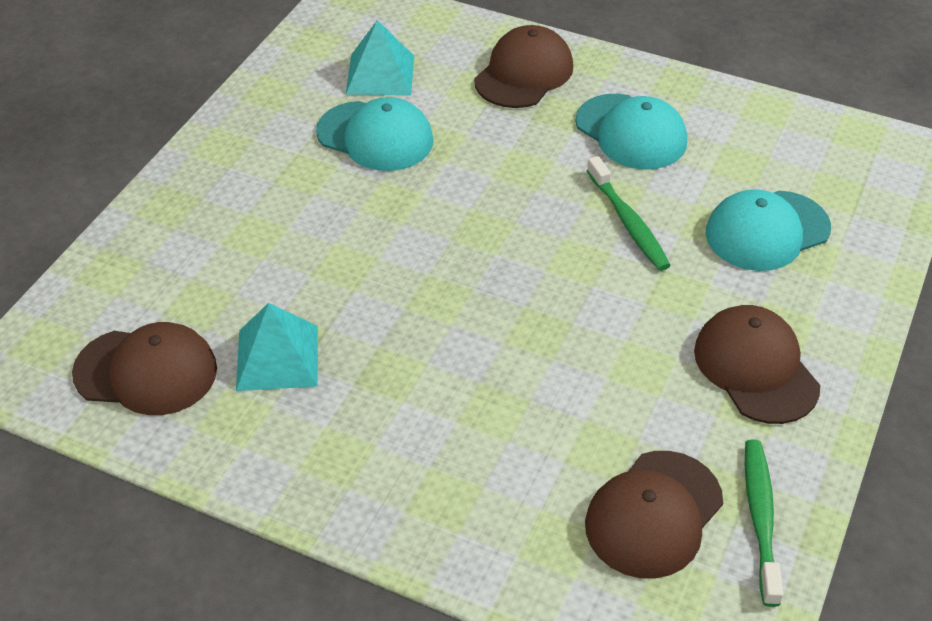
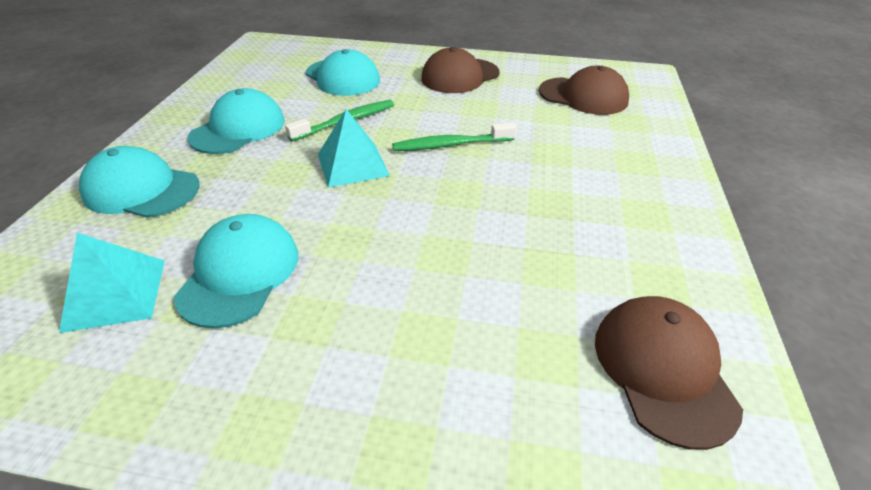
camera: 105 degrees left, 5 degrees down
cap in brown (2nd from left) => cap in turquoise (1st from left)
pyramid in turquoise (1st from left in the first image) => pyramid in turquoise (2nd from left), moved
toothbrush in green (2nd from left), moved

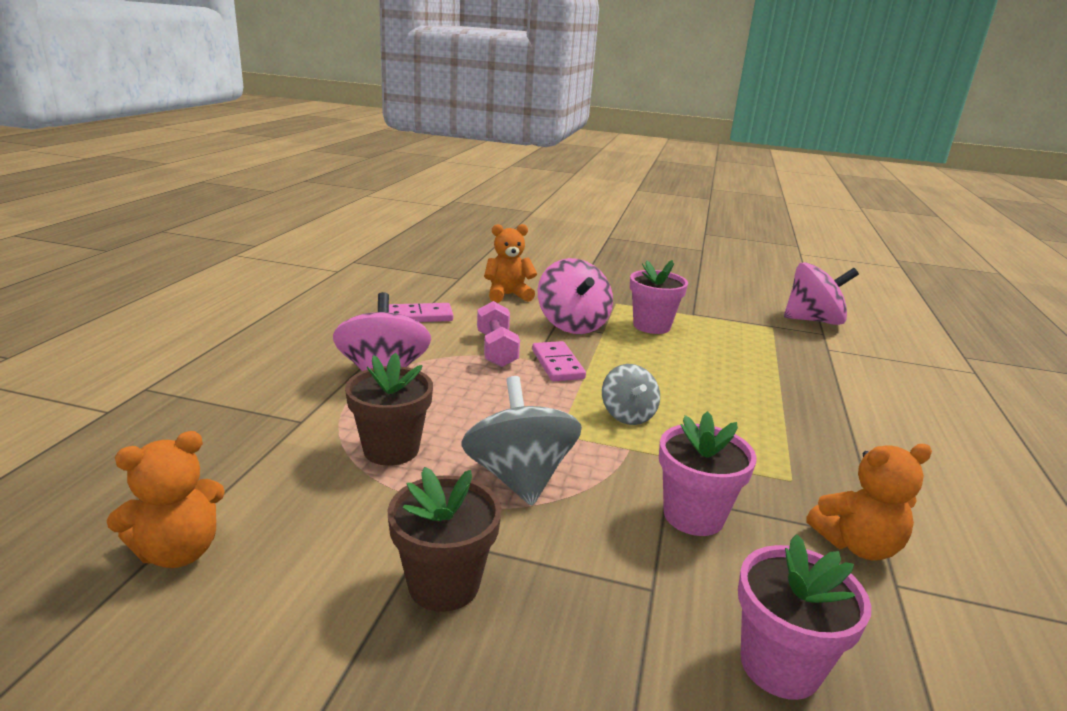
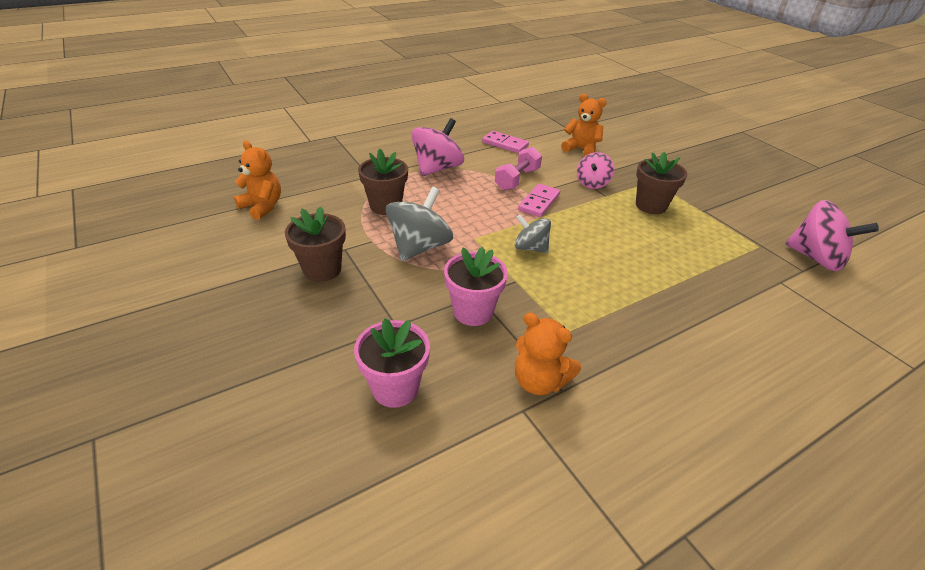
camera: 45 degrees right, 15 degrees up
spinning top in pink (2nd from left), x0.61
flower pot in pink (1st from left) => flower pot in brown (3rd from left)
spinning top in grey (2nd from left), 90 degrees clockwise
teddy bear in orange (1st from left), 150 degrees counterclockwise

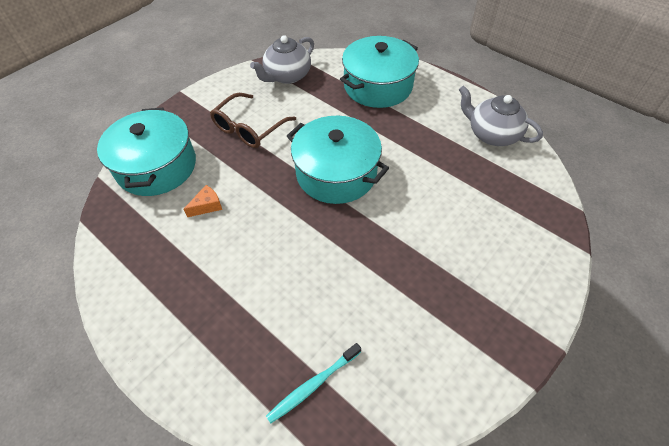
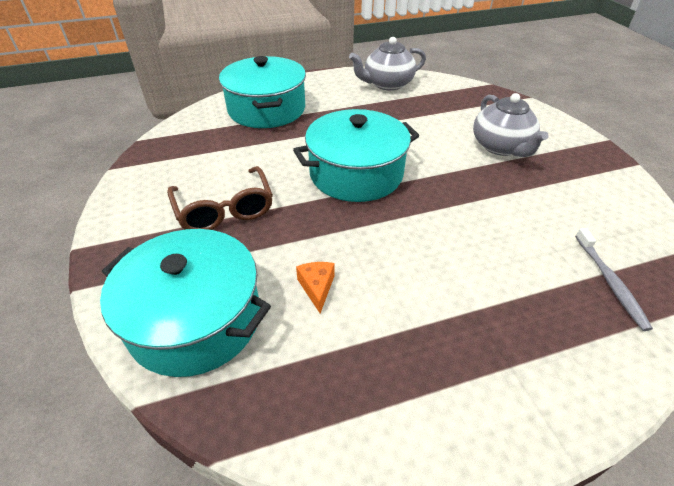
camera: 60 degrees left, 10 degrees down
teapot in grey (1st from left in the first image) => teapot in grey (2nd from left), moved
toothbrush in turquoise => toothbrush in grey

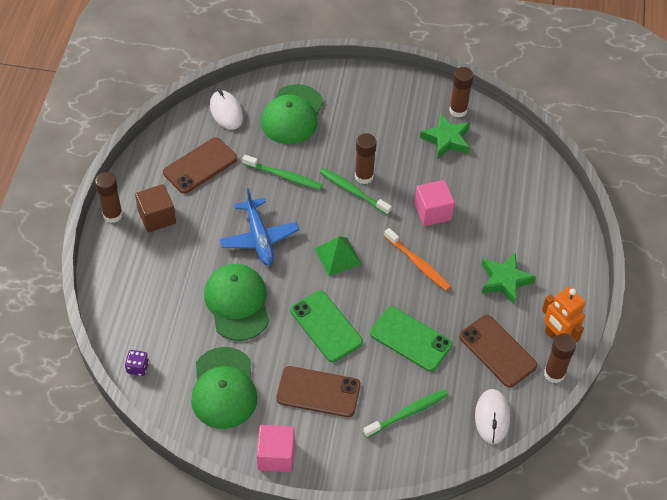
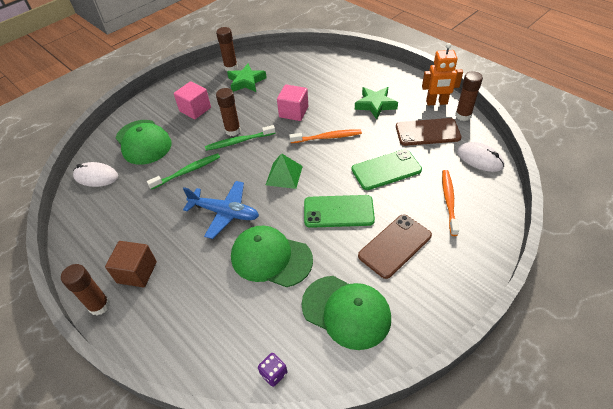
camera: 50 degrees left, 5 degrees down
phone in brown (1st from left) => nothing
toothbrush in green (3rd from left) => toothbrush in orange (2nd from left)
cube in pink (1st from left), moved

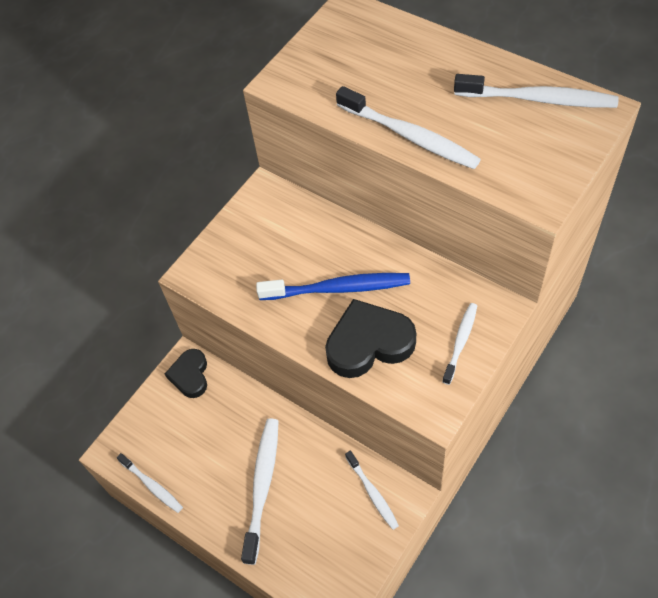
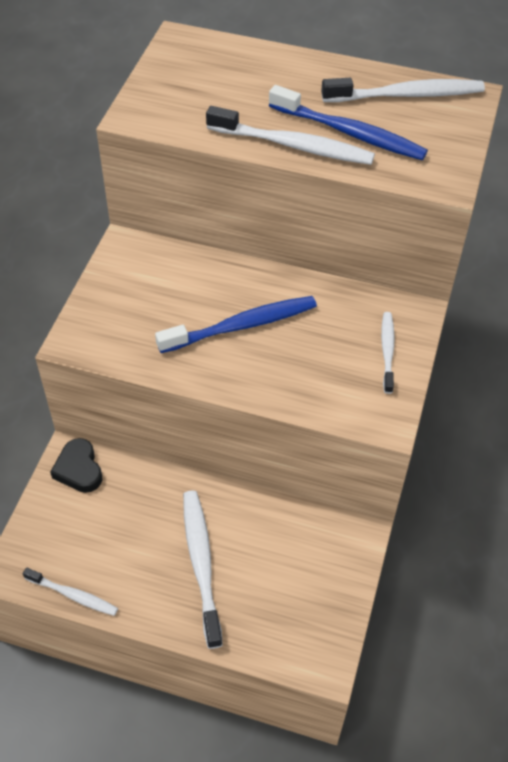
camera: 25 degrees left, 5 degrees down
heart in black (2nd from left) => nothing
toothbrush in white (3rd from left) => nothing
nothing => toothbrush in blue (2nd from left)

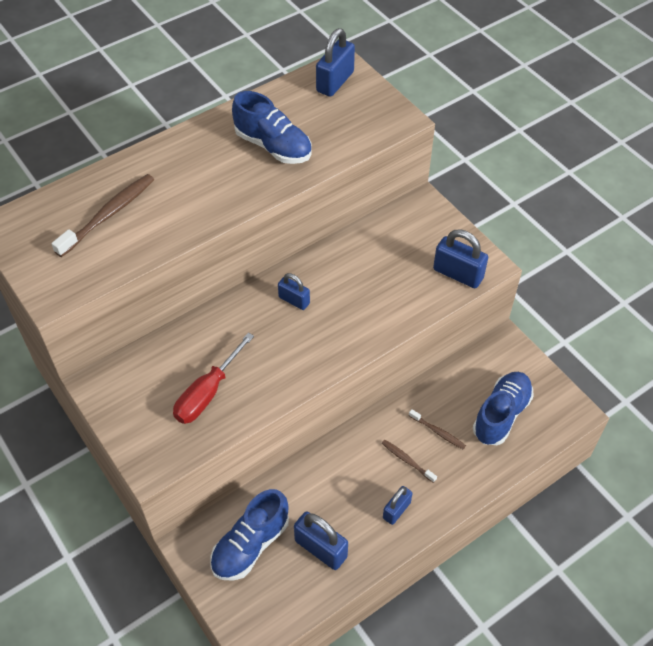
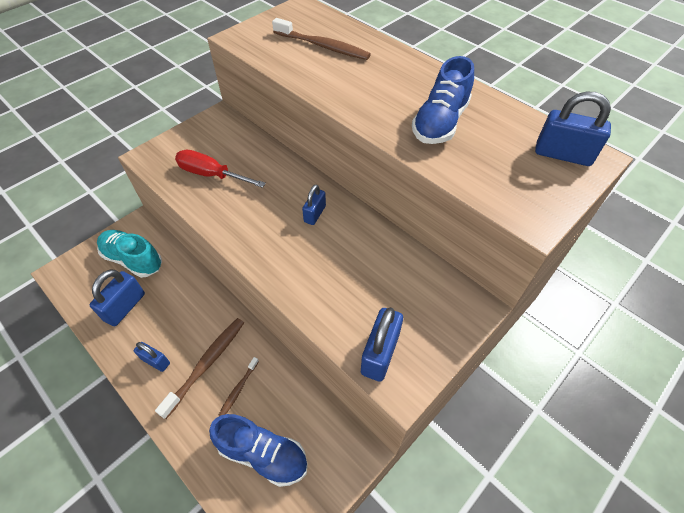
camera: 80 degrees right, 0 degrees up
toothbrush in brown (2nd from left in the first image) => toothbrush in brown (1st from left), x1.86
shoe in blue (1st from left) => shoe in turquoise

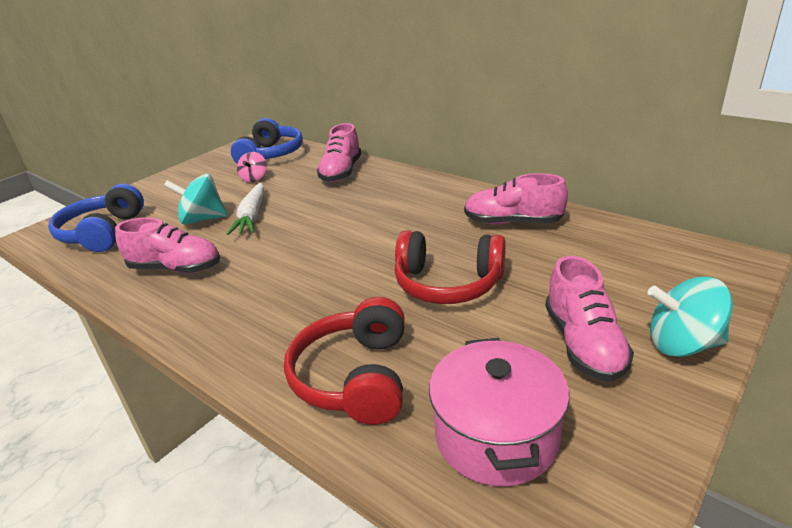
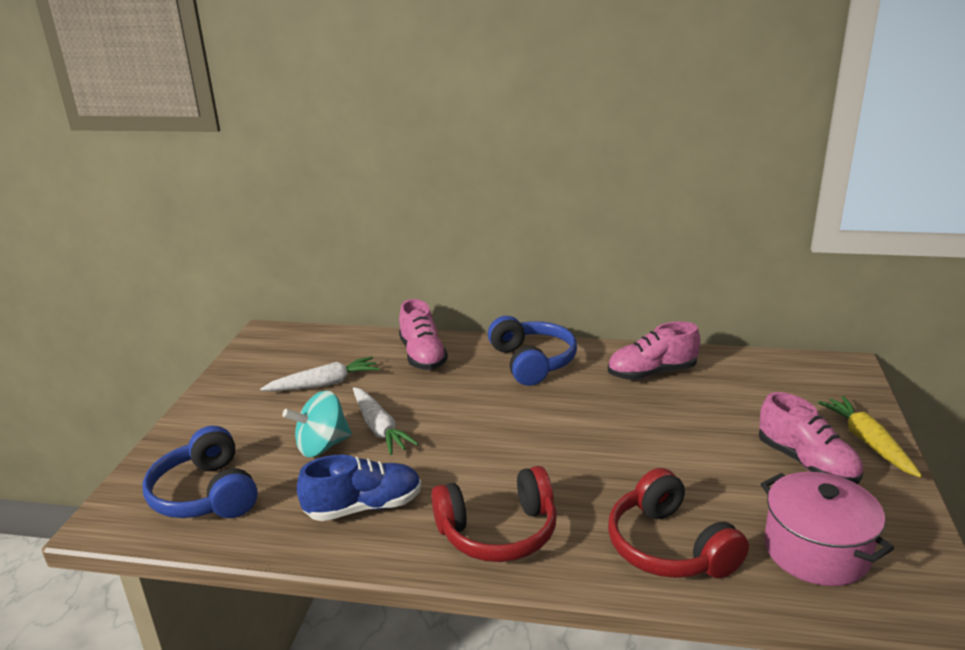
camera: 30 degrees left, 5 degrees down
headphones in blue (2nd from left), moved
spinning top in pink => carrot in white (1st from left)
shoe in pink (1st from left) => shoe in blue
headphones in red (2nd from left in the first image) => headphones in red (1st from left), moved
spinning top in turquoise (2nd from left) => carrot in yellow

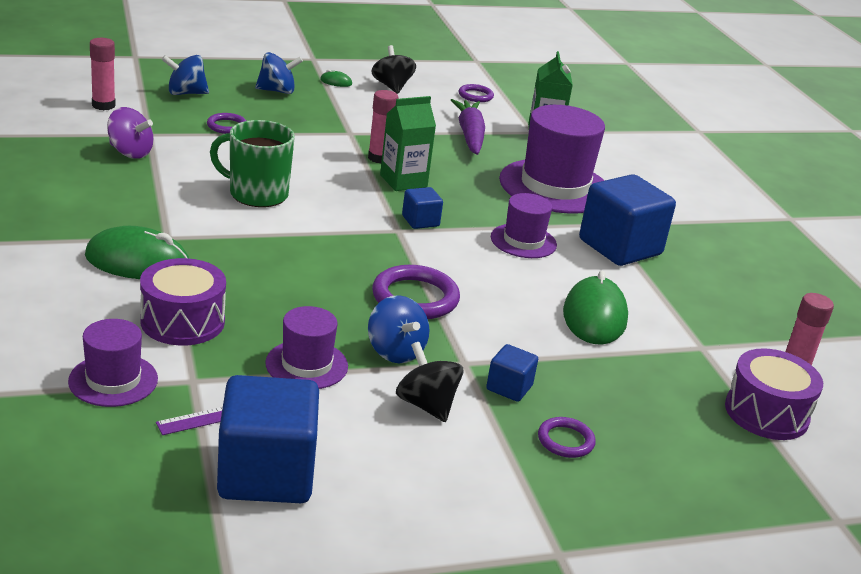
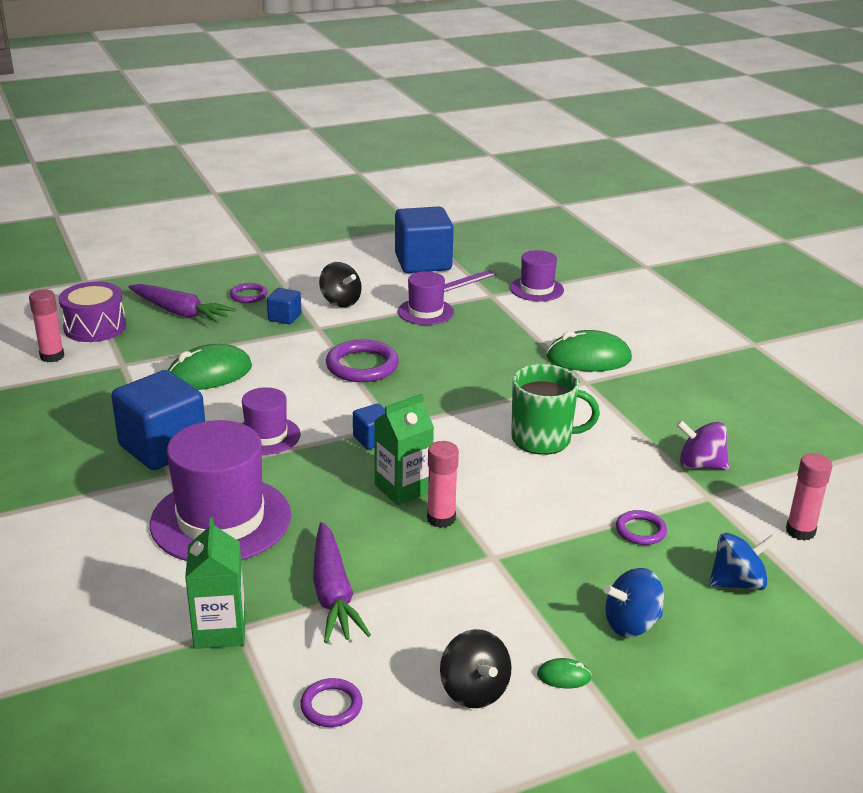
camera: 175 degrees right, 0 degrees up
drum in purple (1st from left) => nothing
mouse in green (3rd from left in the first image) => mouse in green (1st from left), 60 degrees clockwise
spinning top in blue (3rd from left) => nothing
nothing => carrot in purple (1st from left)

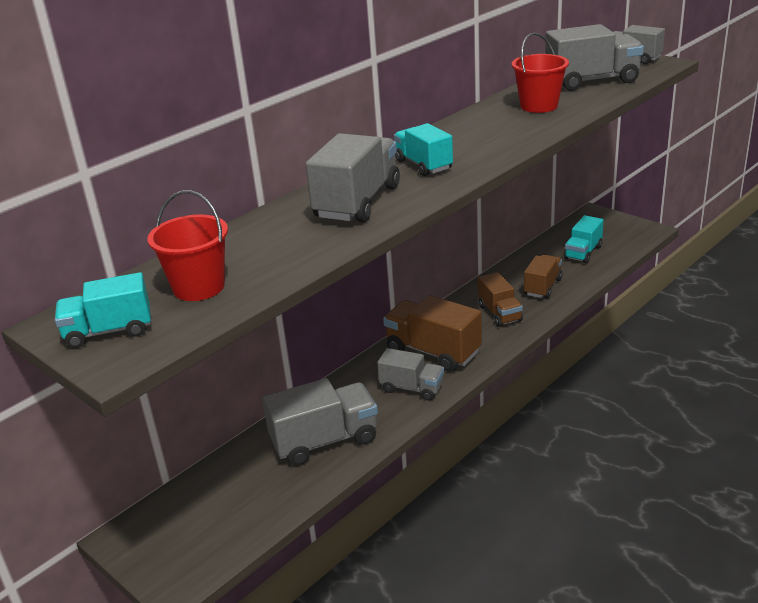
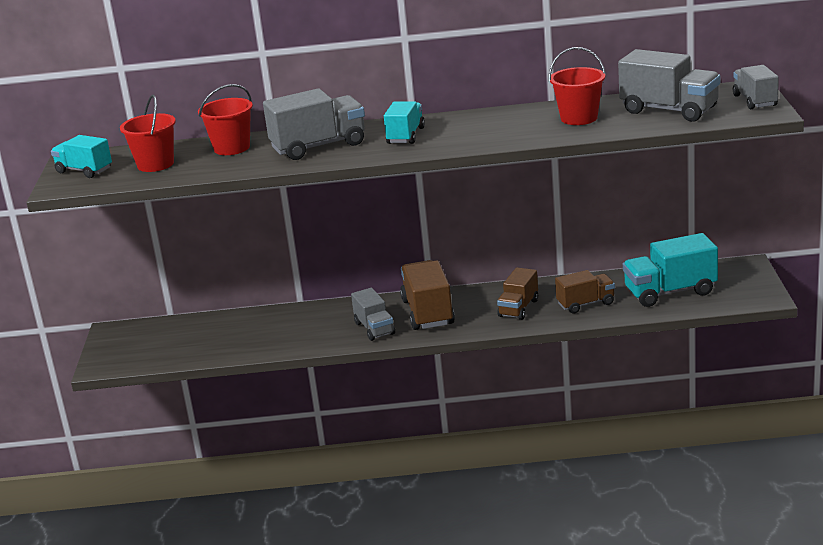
camera: 45 degrees right, 5 degrees down
truck in turquoise (3rd from left), x1.59
truck in grey (1st from left) => nothing
nothing => bucket in red (2nd from left)

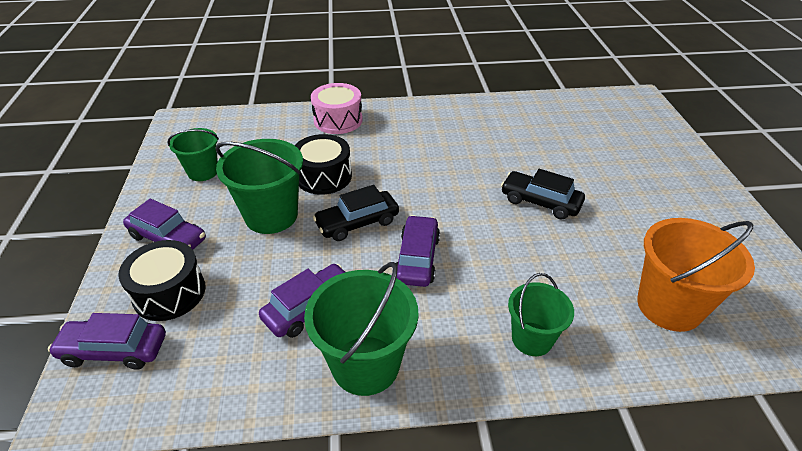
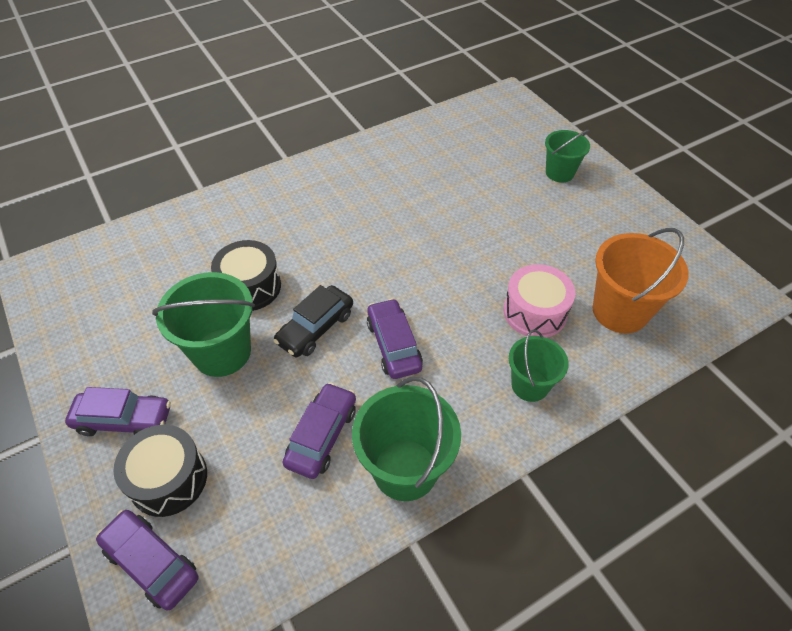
camera: 25 degrees left, 10 degrees up
drum in pink, moved
bucket in green (1st from left in the first image) => bucket in green (4th from left), moved
car in black (2nd from left) => nothing
car in purple (1st from left in the first image) => car in purple (2nd from left), 60 degrees clockwise

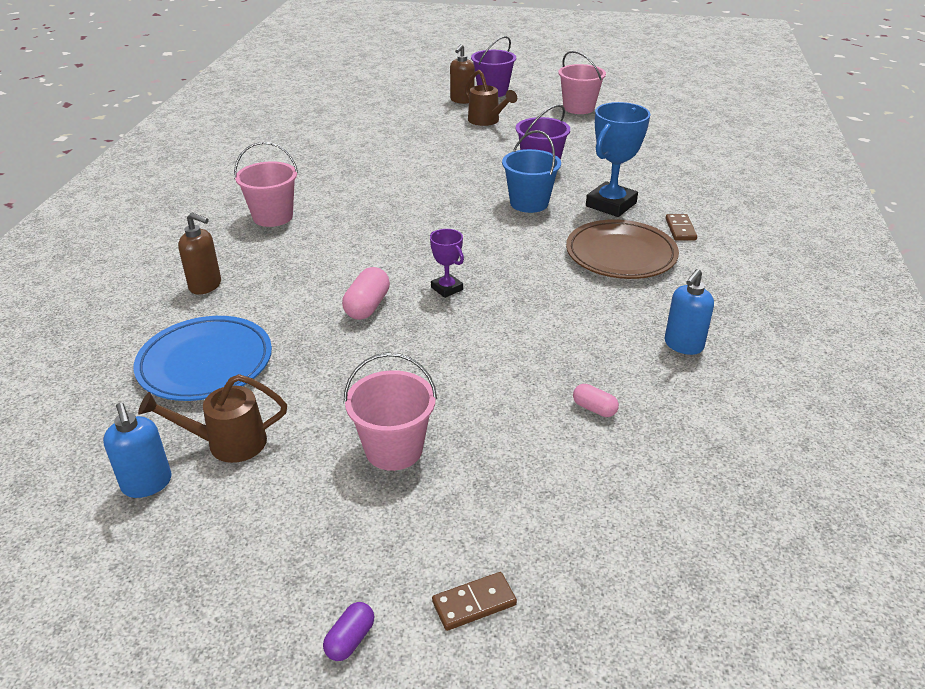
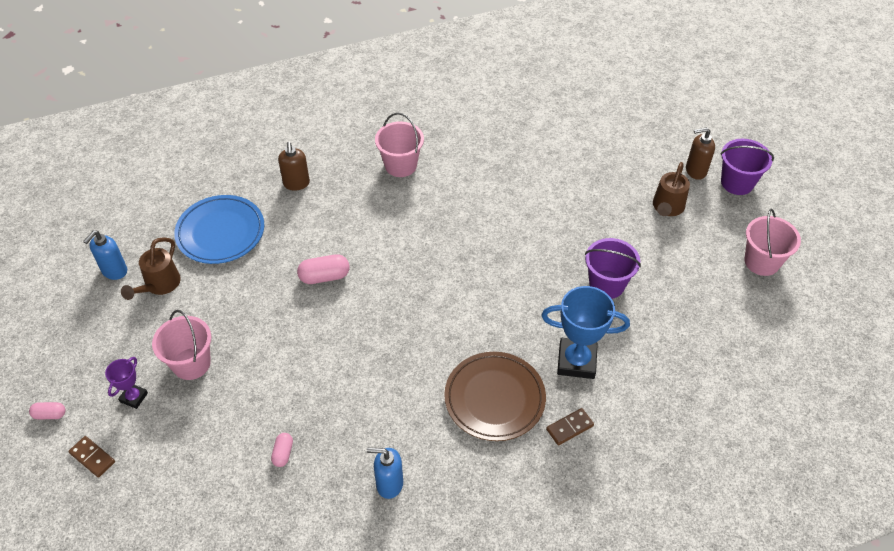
camera: 60 degrees right, 15 degrees up
bucket in blue => nothing
trophy in purple, moved
watering can in brown (1st from left), 120 degrees counterclockwise
capsule in purple => capsule in pink (1st from left)

